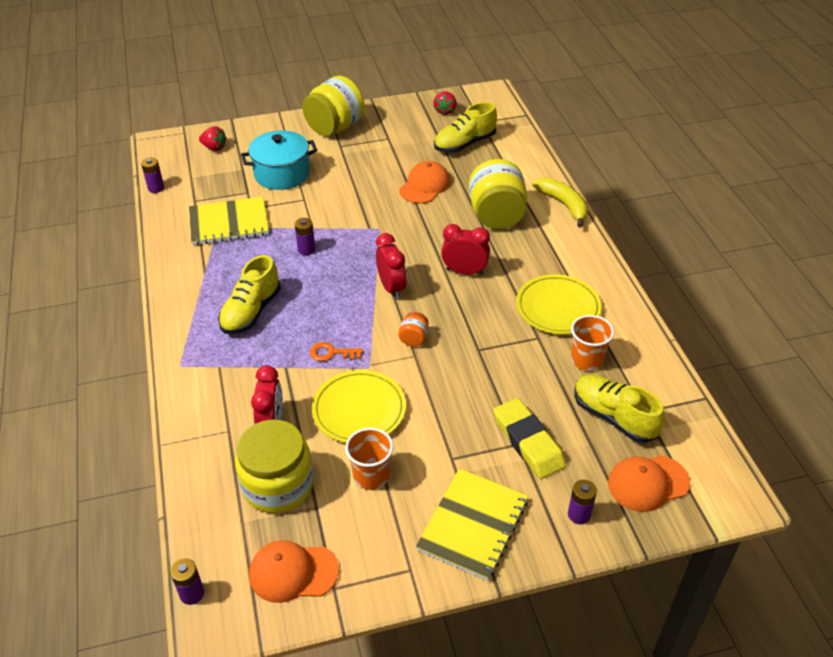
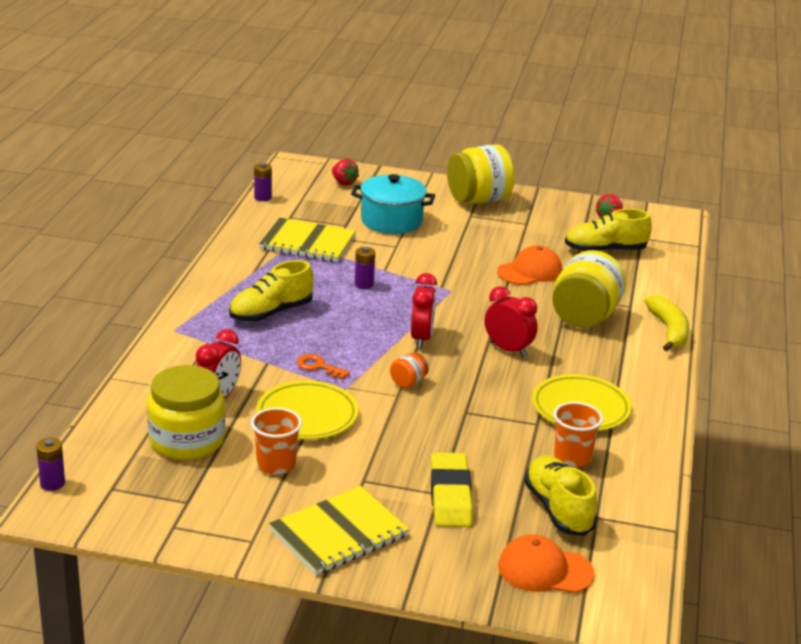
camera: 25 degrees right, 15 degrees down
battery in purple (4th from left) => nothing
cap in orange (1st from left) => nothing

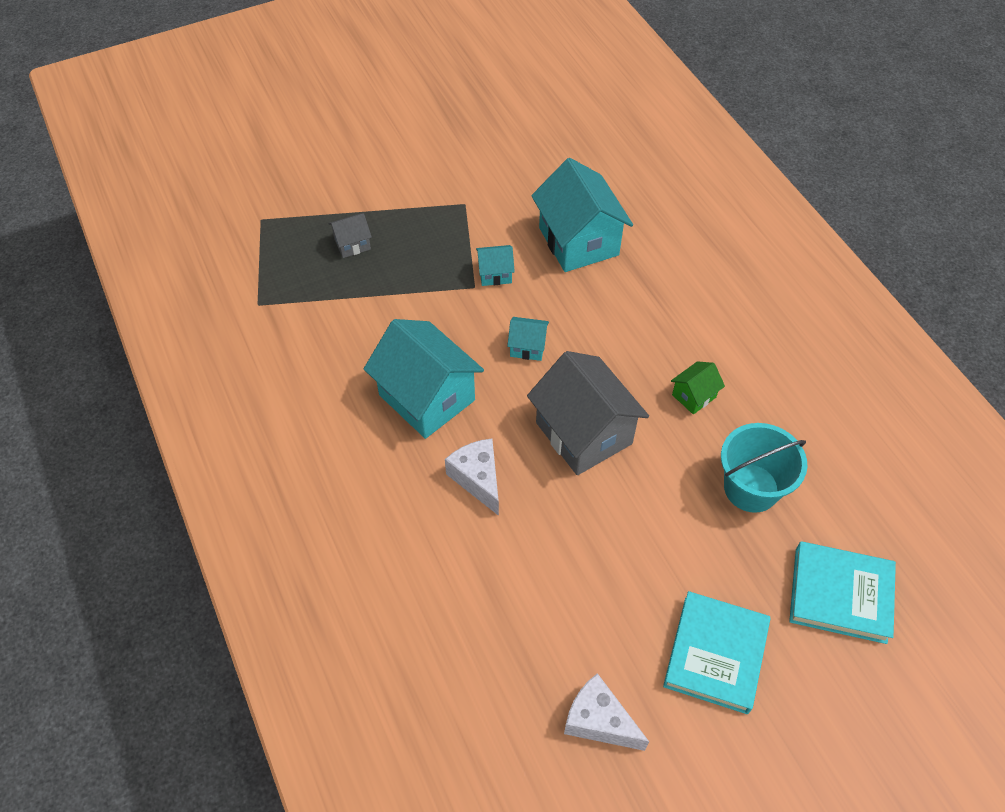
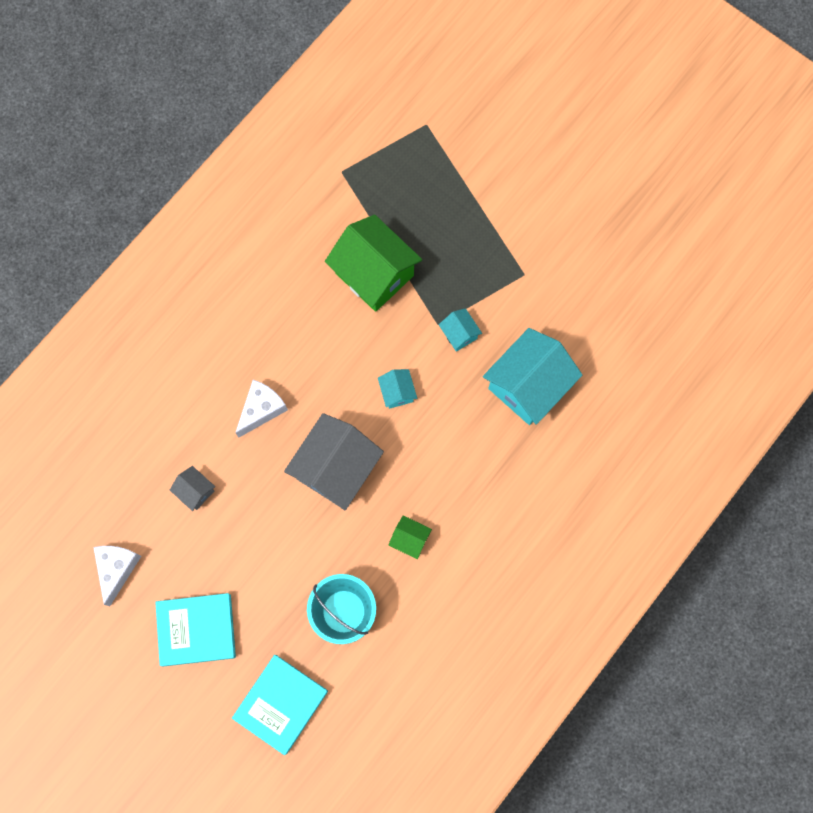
camera: 65 degrees right, 20 degrees up
house in grey (1st from left), moved
house in turquoise (1st from left) => nothing
book in turquoise (2nd from left), 45 degrees clockwise
nothing => house in green (1st from left)

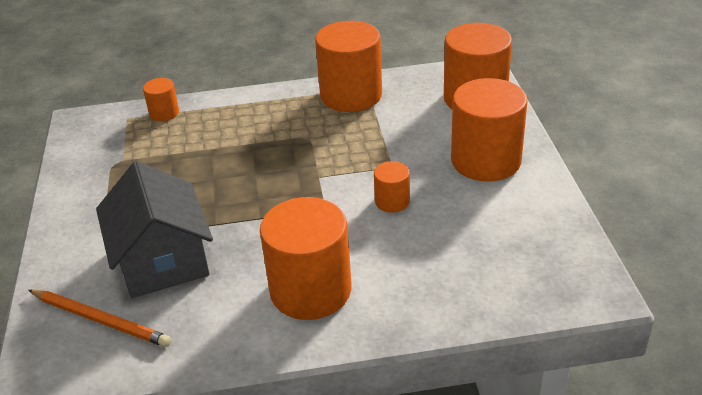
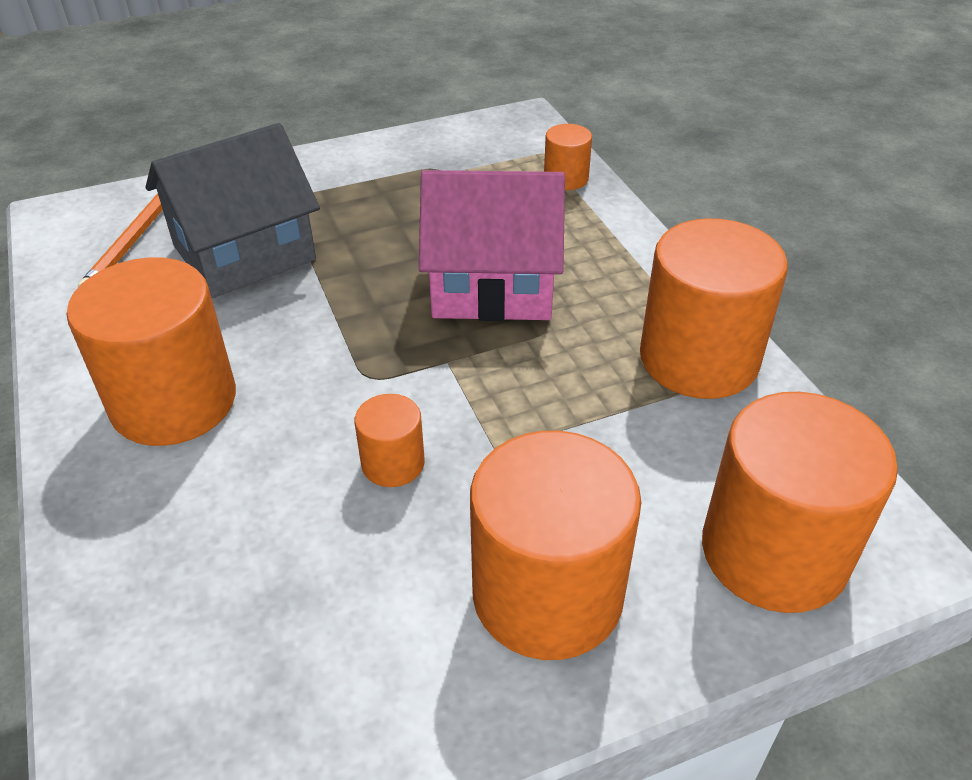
camera: 75 degrees right, 5 degrees up
nothing => house in pink

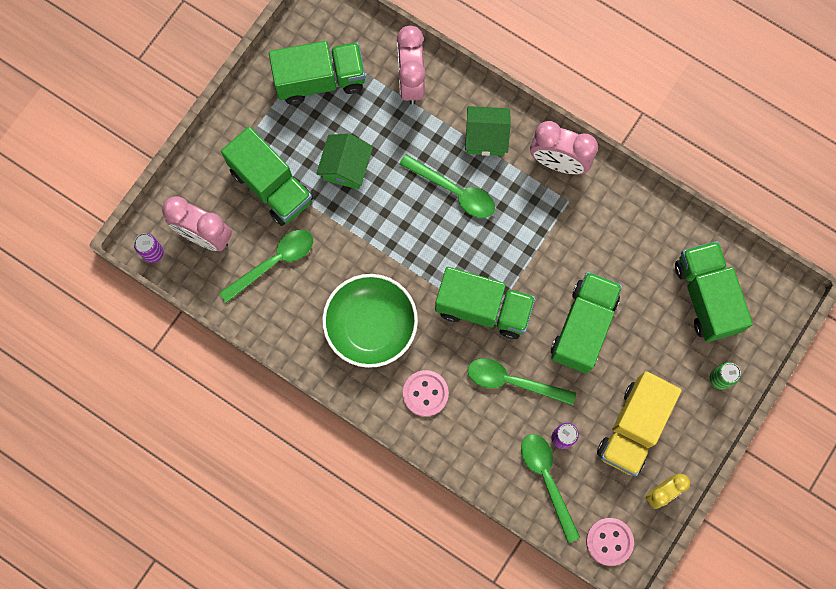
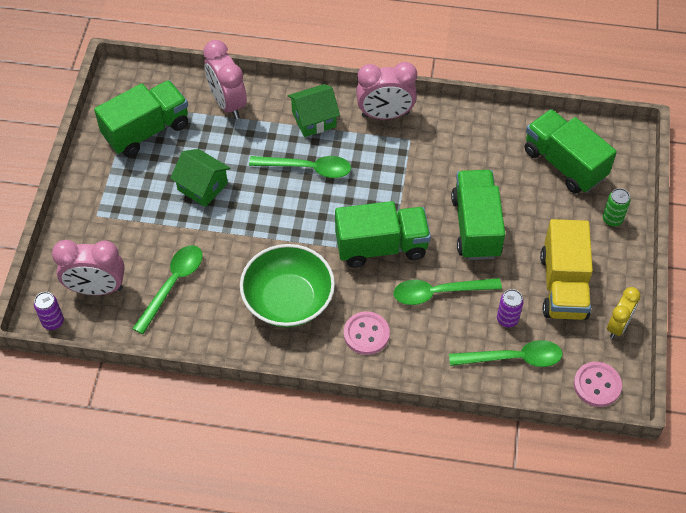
camera: 25 degrees left, 20 degrees down
truck in green (1st from left) => nothing
house in green (1st from left), 45 degrees counterclockwise
spoon in green (4th from left), 135 degrees clockwise

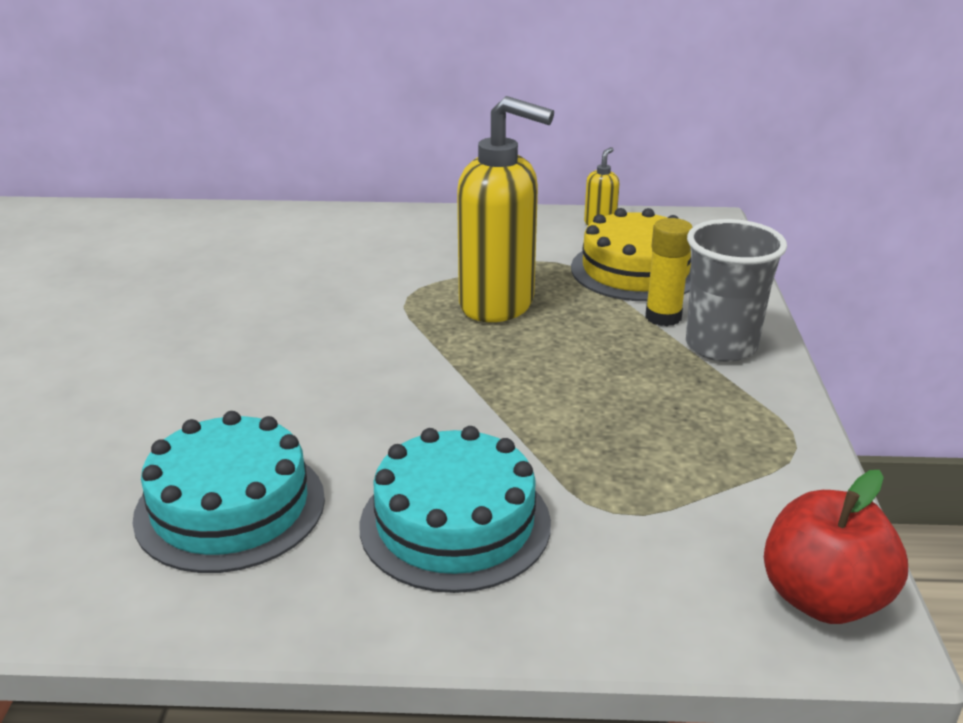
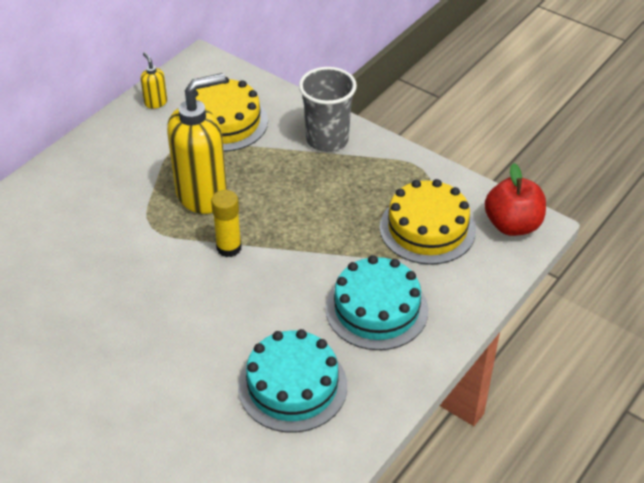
camera: 55 degrees left, 15 degrees up
glue stick in yellow, moved
nothing => cake in yellow (2nd from left)

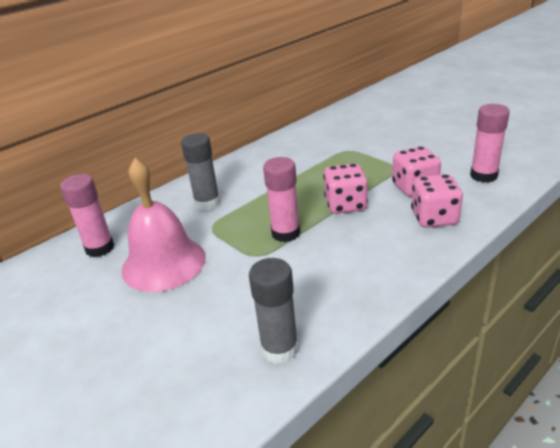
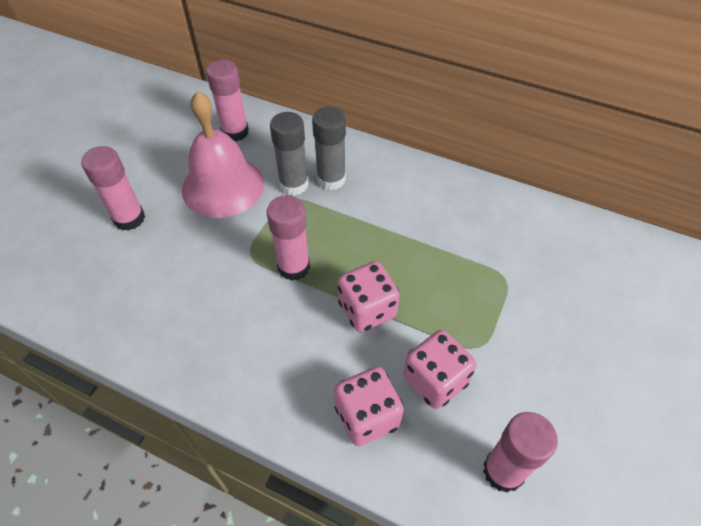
camera: 65 degrees right, 20 degrees up
glue stick in grey (2nd from left in the first image) => glue stick in grey (1st from left), moved
nothing => glue stick in pink (1st from left)

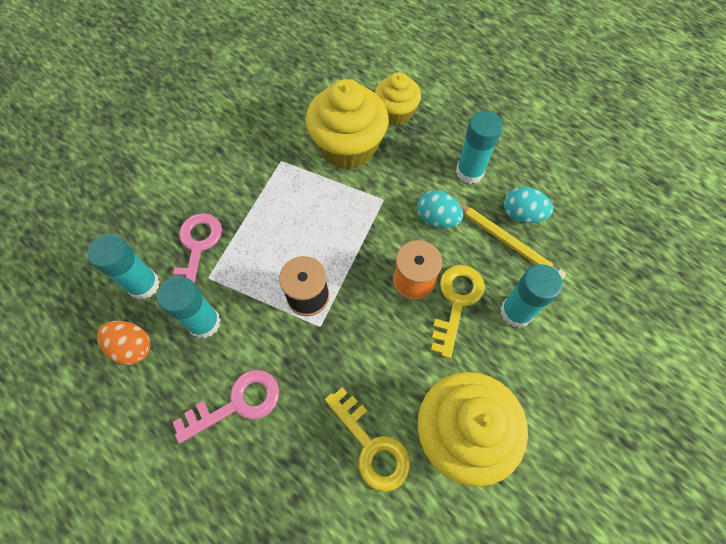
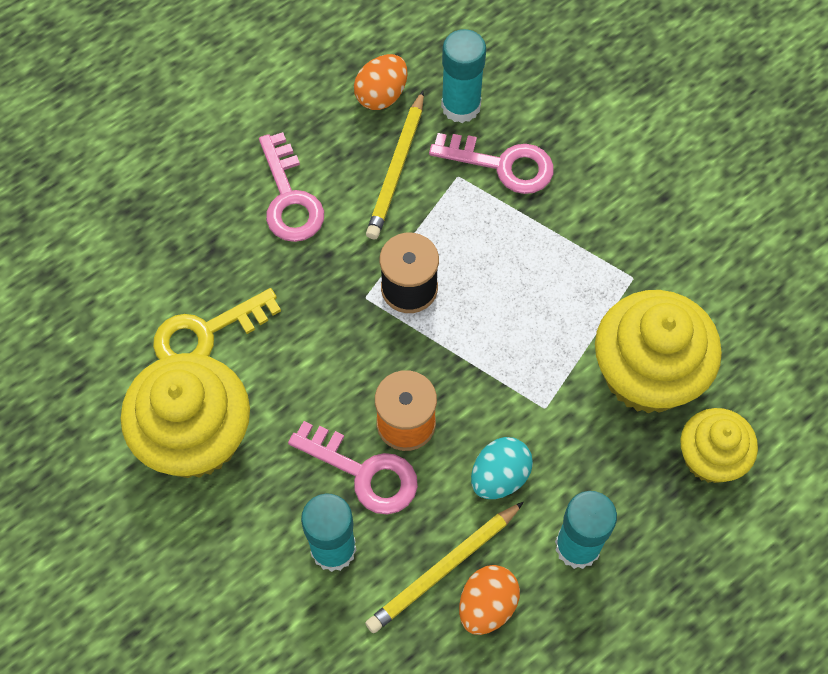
camera: 100 degrees right, 0 degrees up
egg in turquoise (2nd from left) => egg in orange (2nd from left)
key in yellow (2nd from left) => key in pink (2nd from left)
glue stick in turquoise (2nd from left) => pencil in yellow (1st from left)

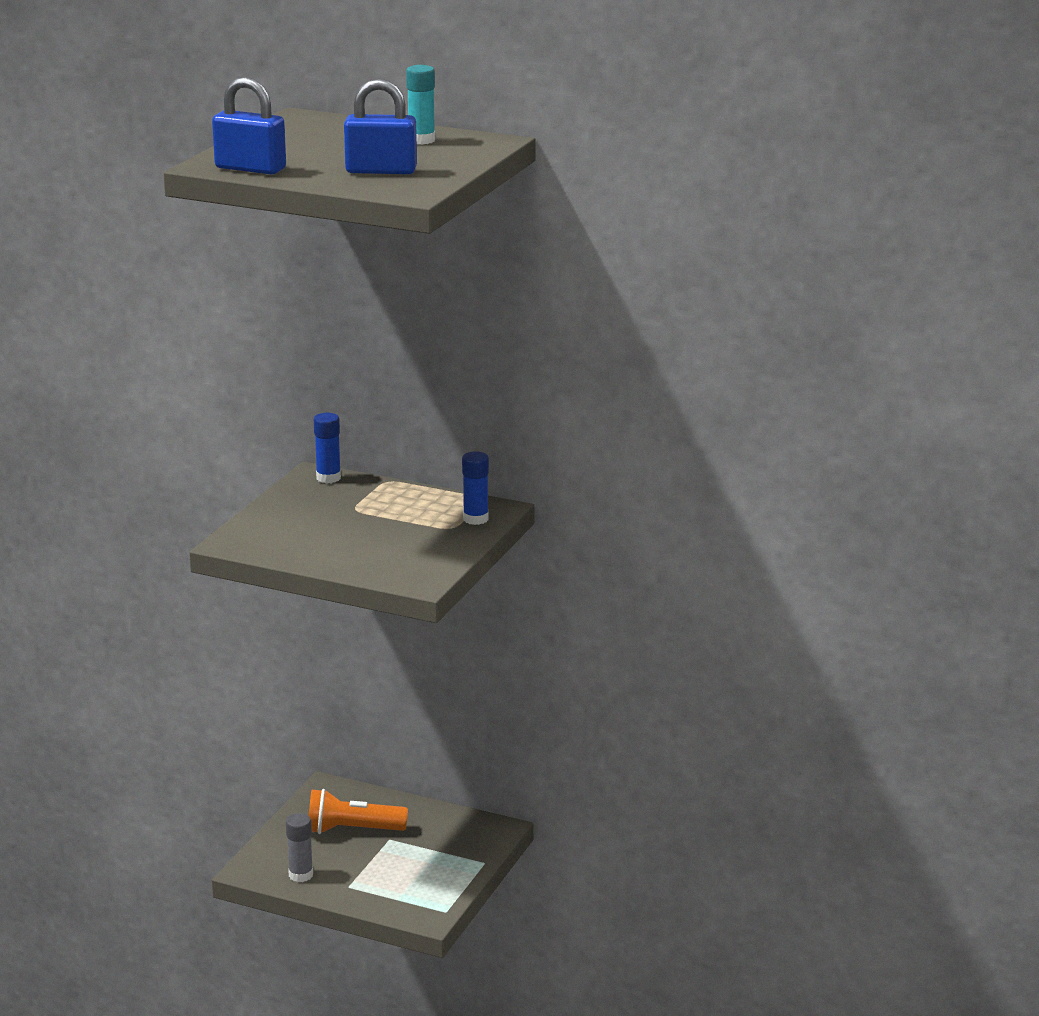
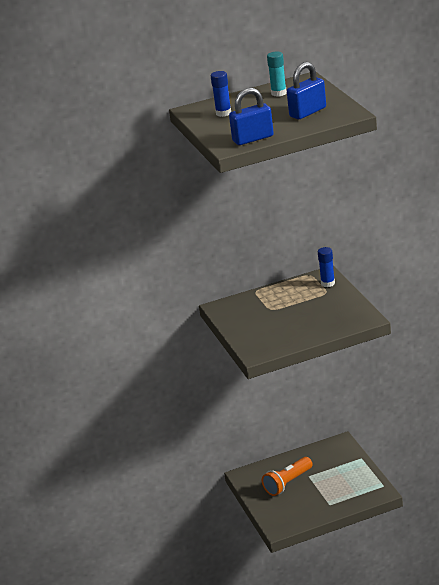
camera: 40 degrees left, 5 degrees up
glue stick in blue (1st from left), moved
glue stick in grey => nothing

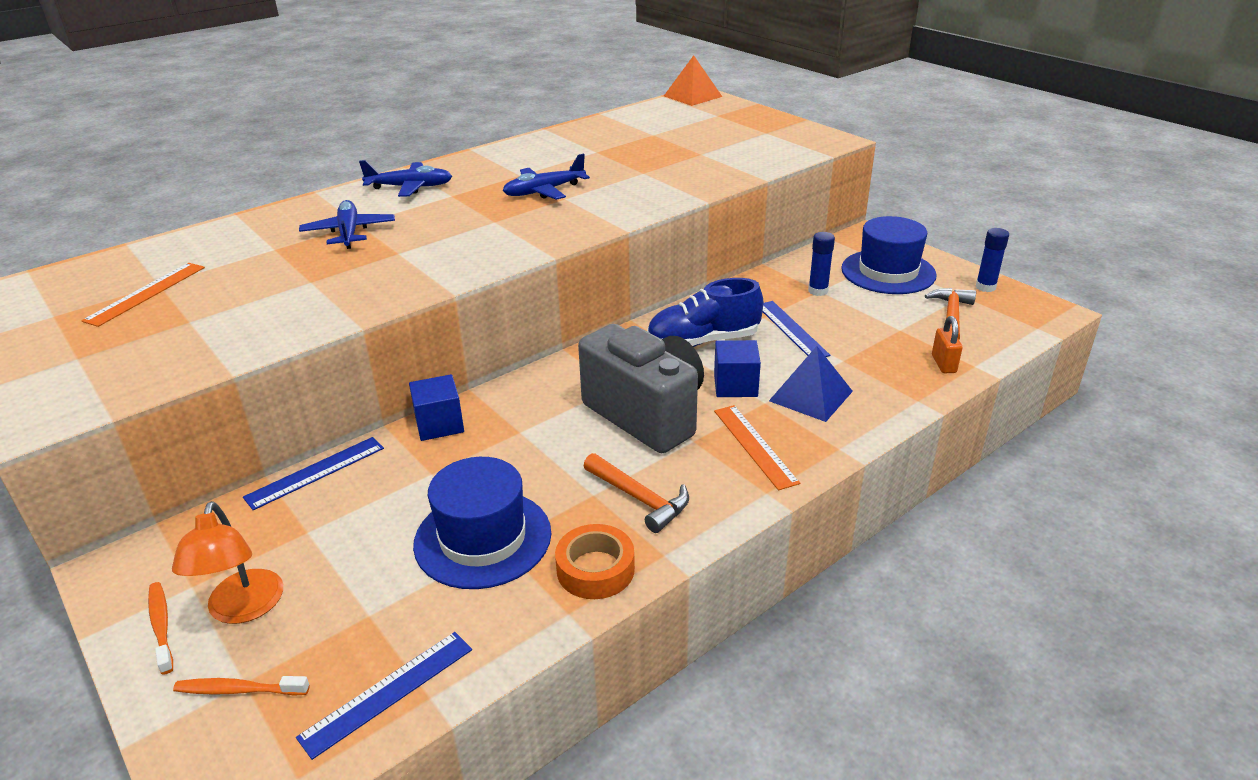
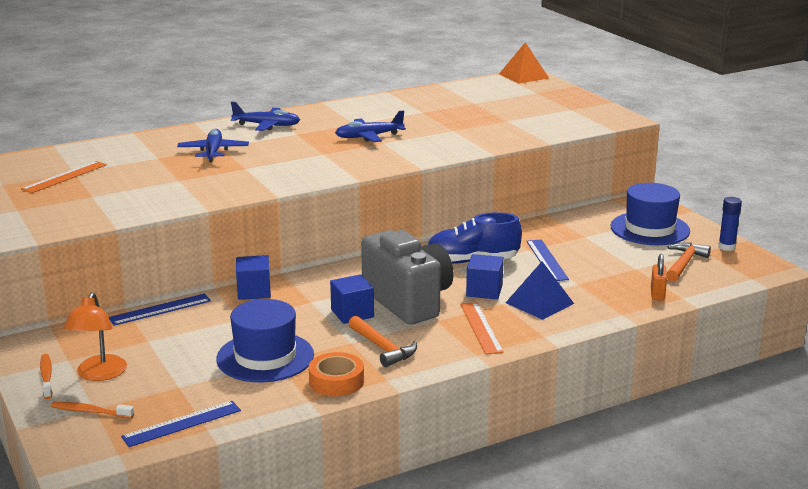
camera: 10 degrees right, 10 degrees down
glue stick in blue (1st from left) => nothing
nothing => cube in blue (2nd from left)

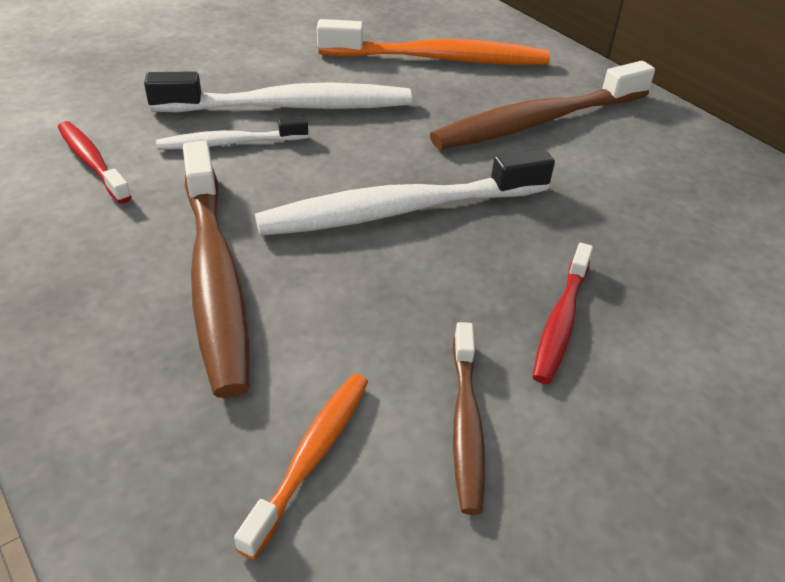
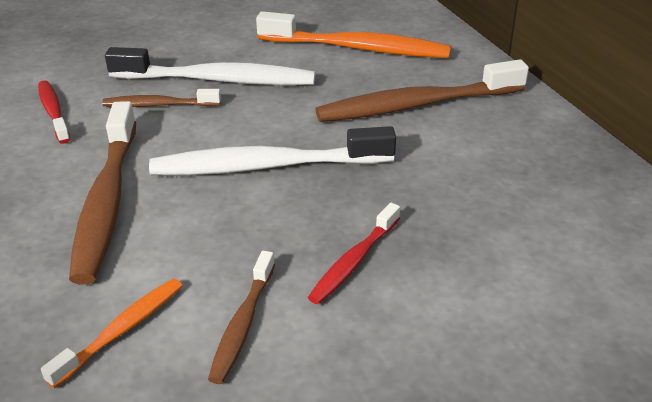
camera: 15 degrees right, 5 degrees down
toothbrush in white (1st from left) => toothbrush in brown (2nd from left)

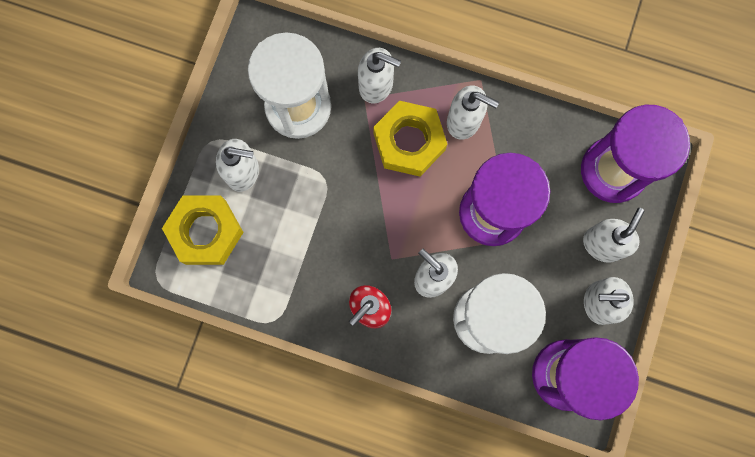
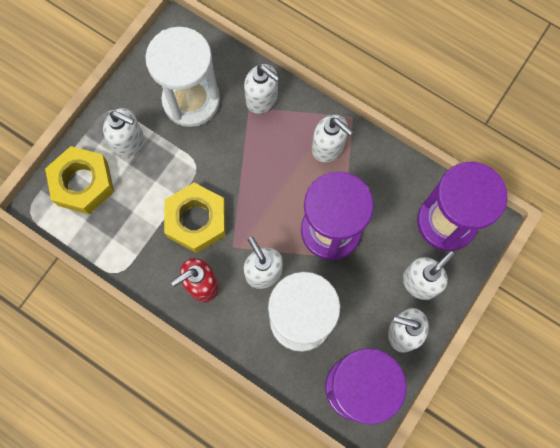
camera: 15 degrees right, 5 degrees down
nut in yellow (2nd from left), moved

